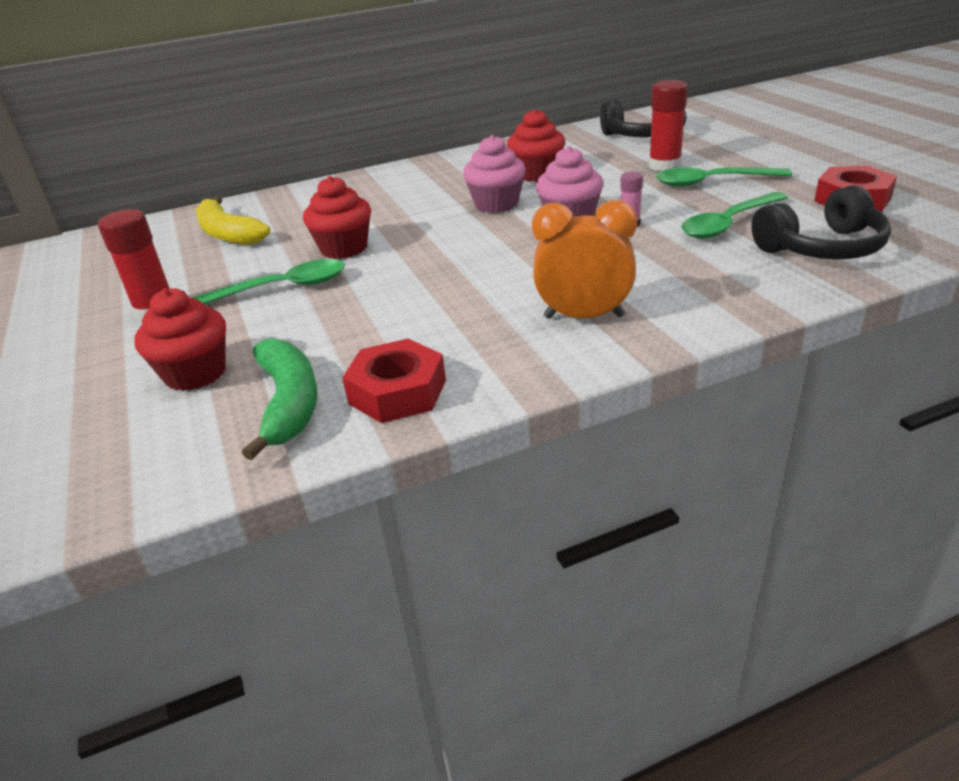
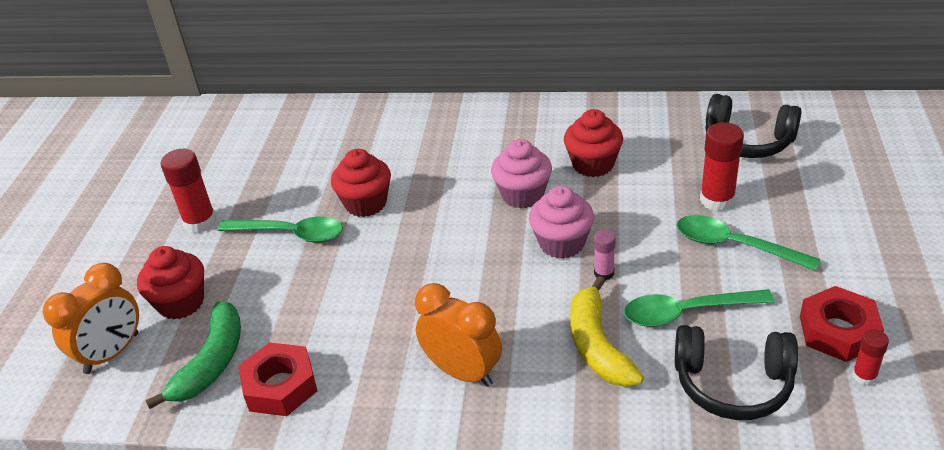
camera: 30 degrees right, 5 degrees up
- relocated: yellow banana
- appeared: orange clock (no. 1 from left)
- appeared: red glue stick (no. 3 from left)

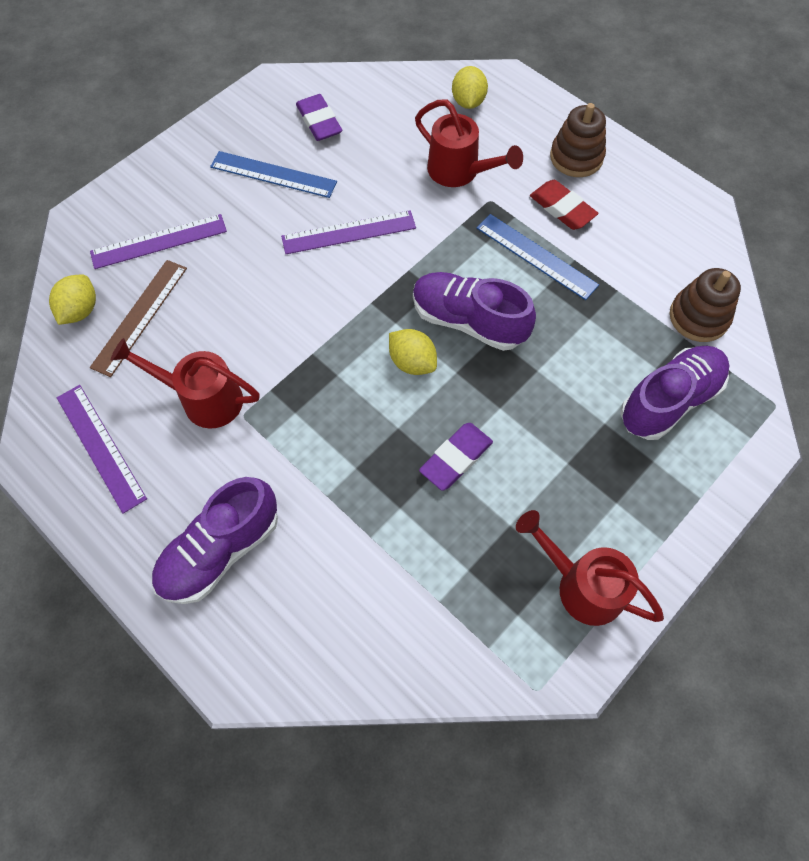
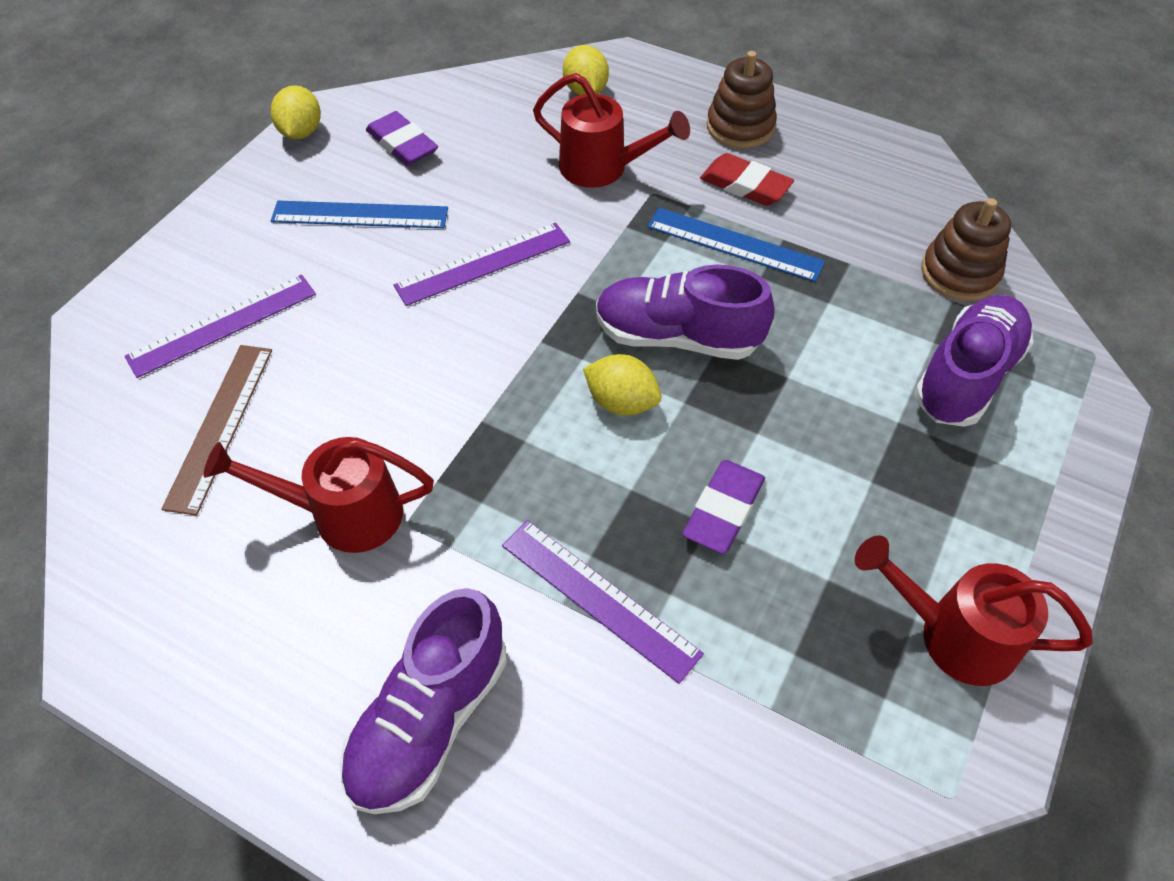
camera: 15 degrees left, 10 degrees down
- relocated: yellow lemon (no. 1 from left)
- relocated: purple ruler (no. 1 from left in the first image) to purple ruler (no. 3 from left)

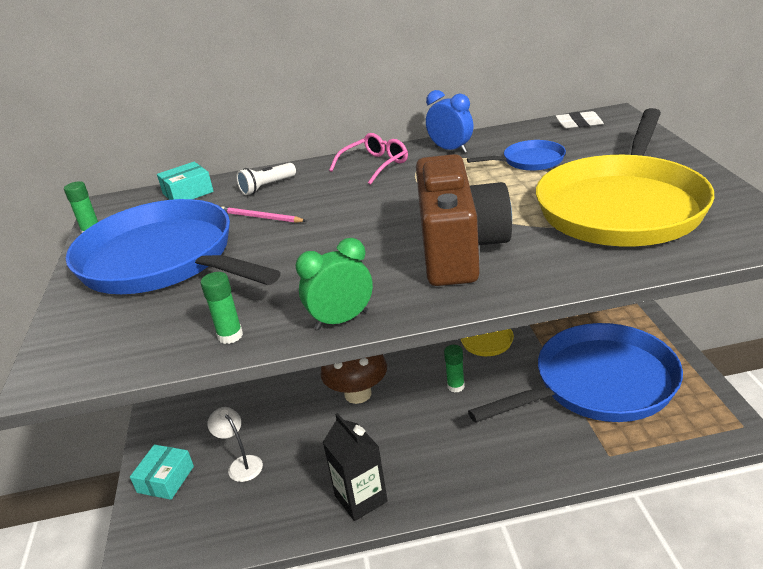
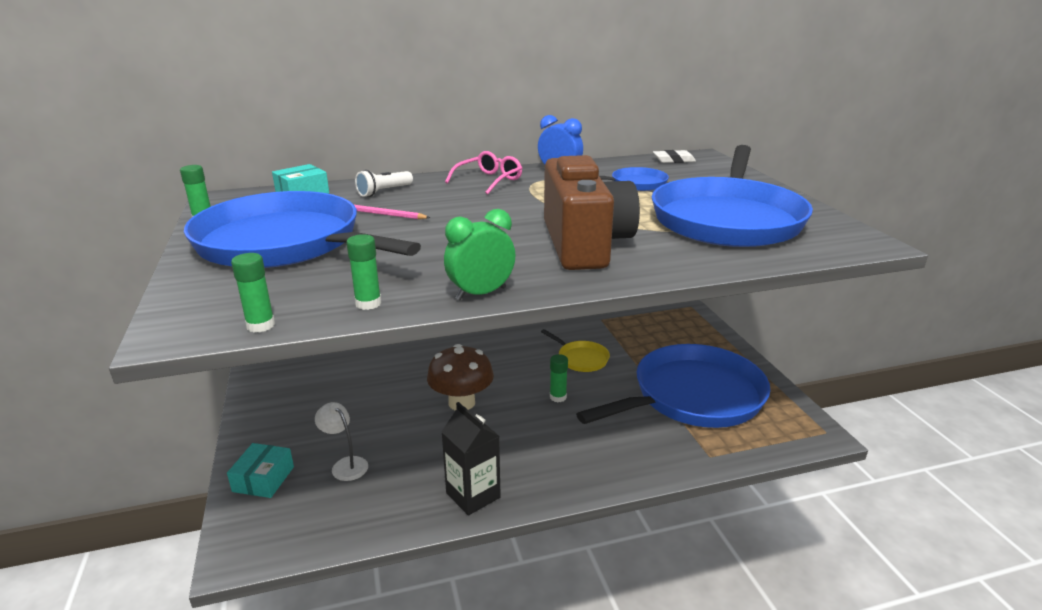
camera: 10 degrees left, 5 degrees down
- colour: yellow pan (no. 2 from left) to blue pan (no. 4 from left)
- appeared: green glue stick (no. 2 from left)

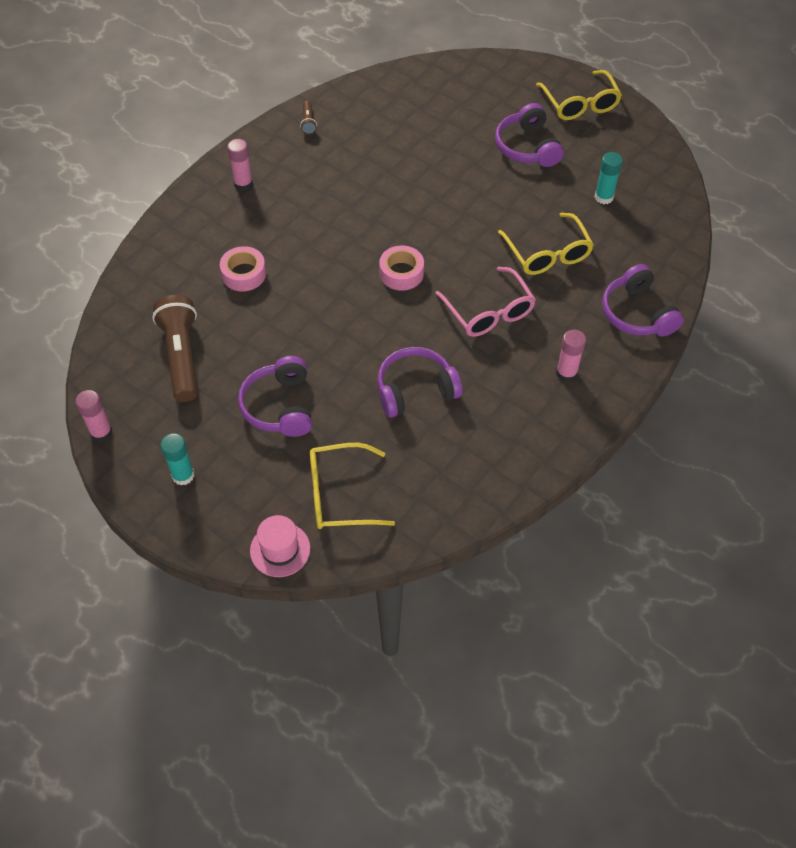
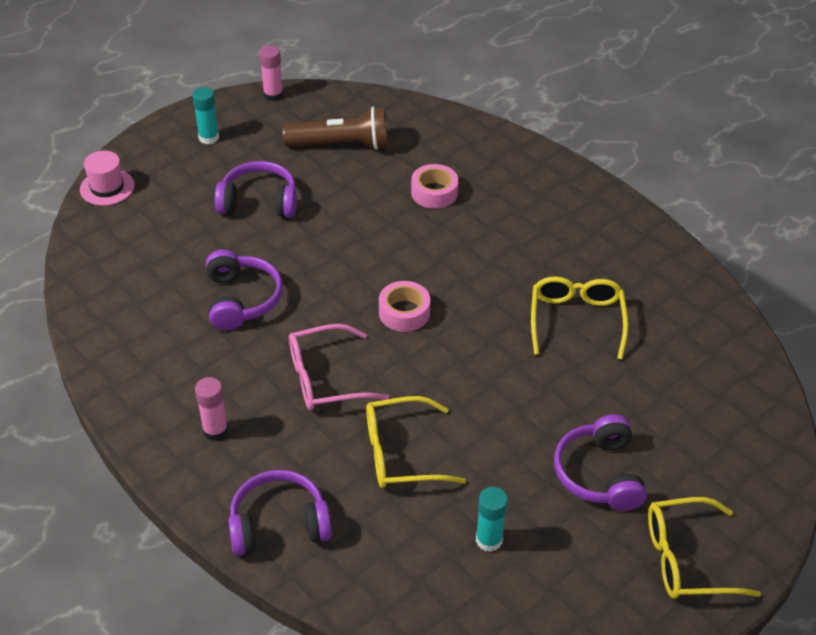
camera: 100 degrees right, 10 degrees down
- missing: brown flashlight (no. 2 from left)
- spun: purple headphones (no. 3 from left in the first image) 90 degrees counterclockwise
- missing: pink glue stick (no. 2 from left)
- relocated: yellow glasses (no. 1 from left in the first image) to yellow glasses (no. 2 from left)

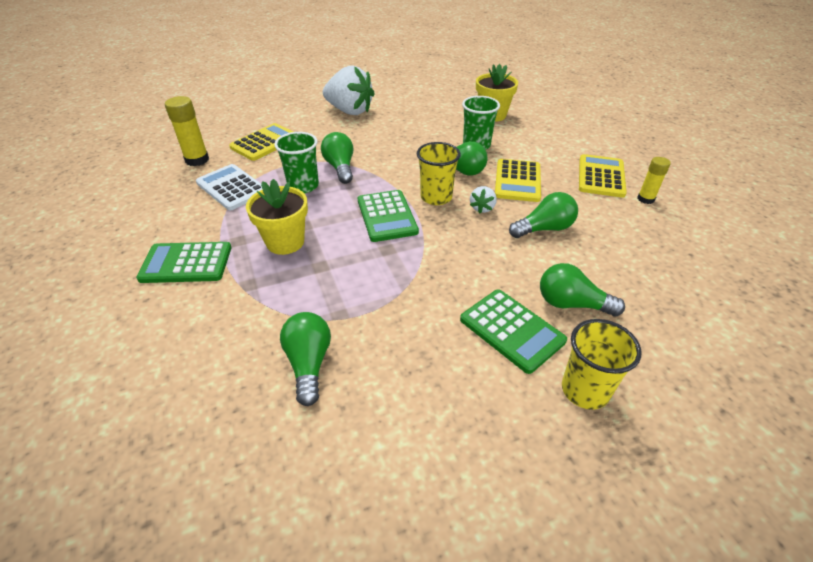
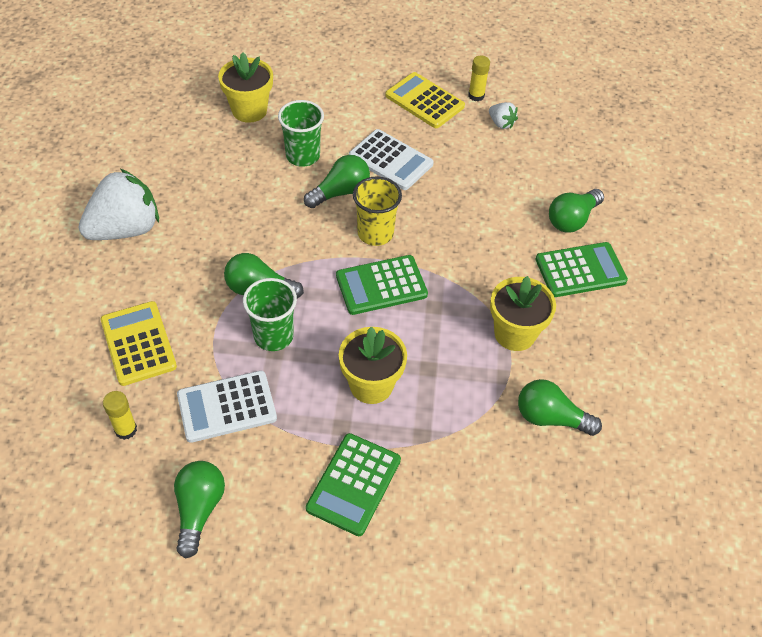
camera: 65 degrees left, 10 degrees up
- size: yellow glue stick (no. 1 from left) x0.64
- colour: yellow calculator (no. 2 from left) to white calculator (no. 2 from left)
- relocated: white strawberry (no. 2 from left)
- spun: green calculator (no. 2 from left) 150 degrees clockwise
- relocated: green light bulb (no. 4 from left in the first image) to green light bulb (no. 1 from left)
- missing: yellow cup (no. 2 from left)
- appeared: yellow flower pot (no. 3 from left)

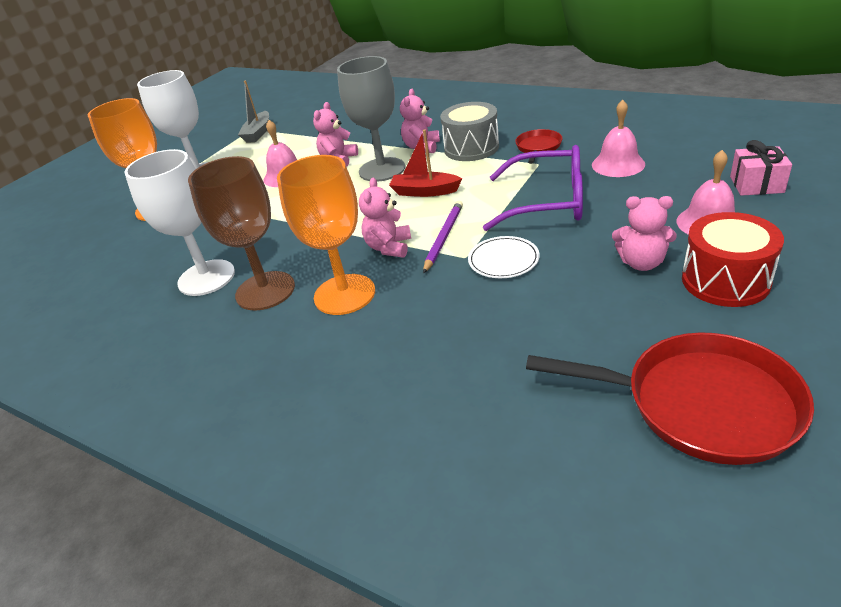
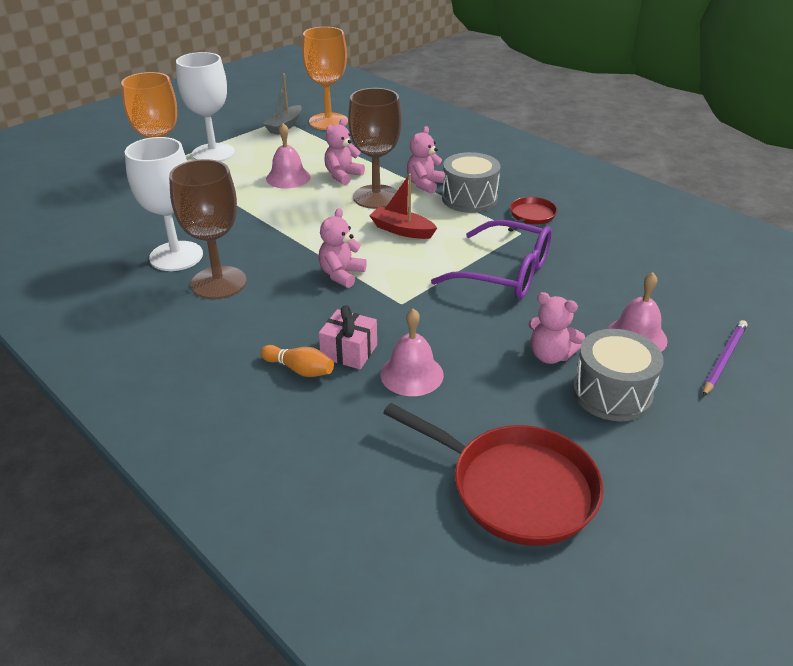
camera: 10 degrees right, 0 degrees up
- colour: grey goblet to brown goblet (no. 2 from left)
- relocated: pink bell (no. 2 from left)
- relocated: pink gift
- relocated: orange goblet (no. 2 from left)
- relocated: purple pencil
- colour: red drum to grey drum (no. 2 from left)
- missing: white plate
- appeared: orange bowling pin

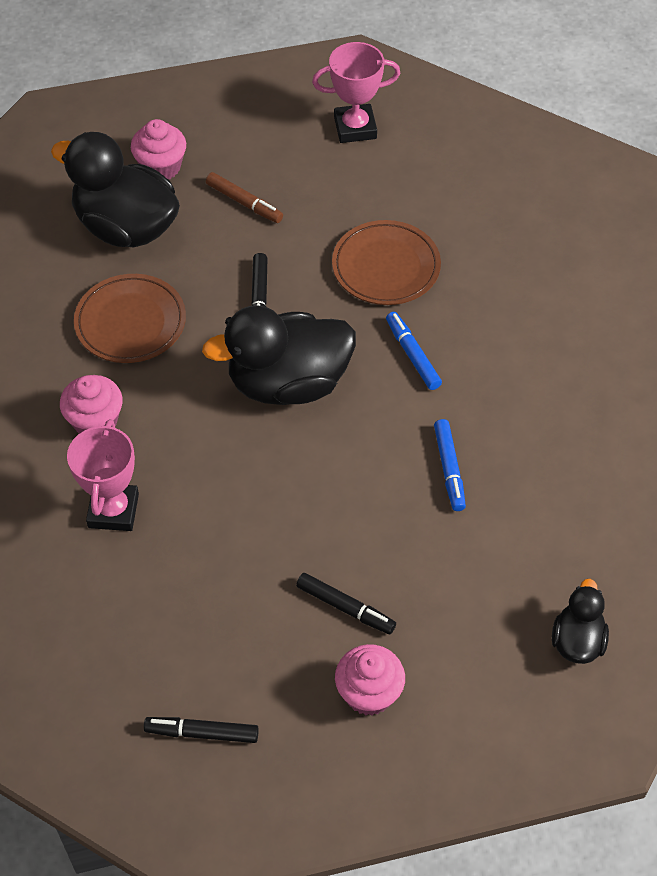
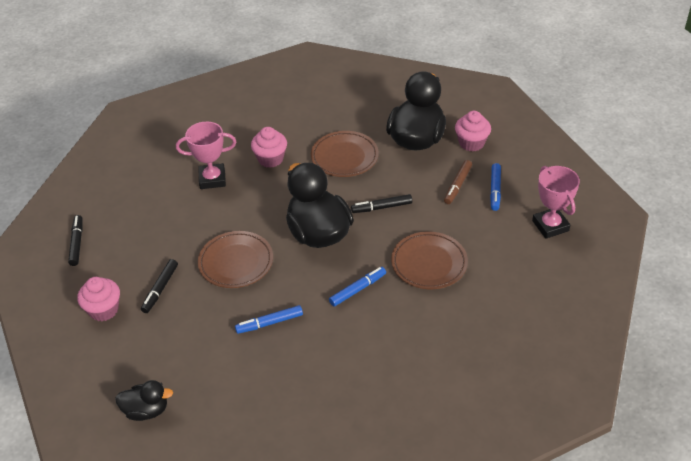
camera: 80 degrees right, 10 degrees down
- appeared: blue marker (no. 3 from left)
- appeared: brown plate (no. 1 from left)

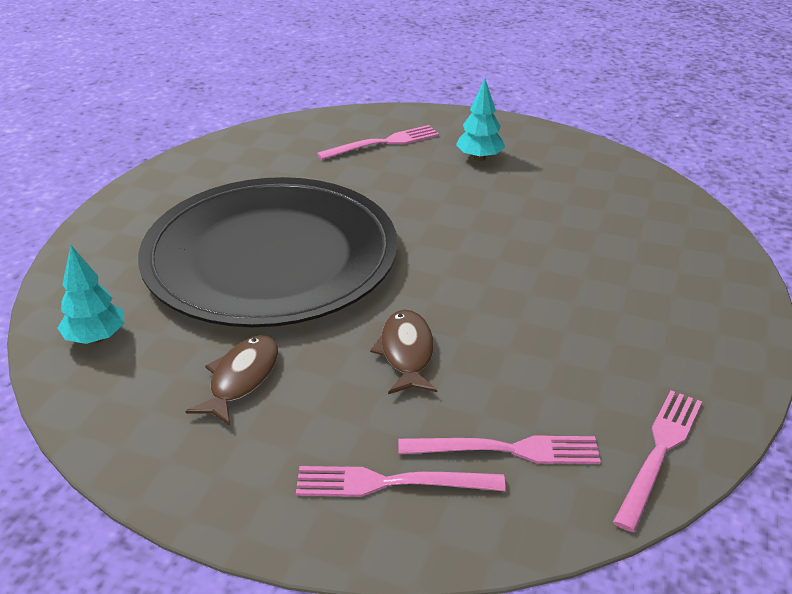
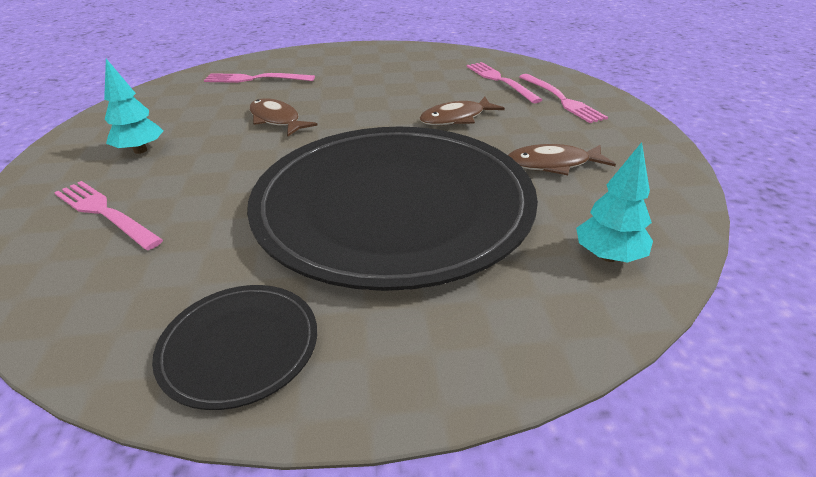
camera: 115 degrees left, 0 degrees up
- relocated: pink fork (no. 4 from left in the first image) to pink fork (no. 2 from left)
- appeared: brown fish (no. 1 from left)
- appeared: black plate (no. 1 from left)

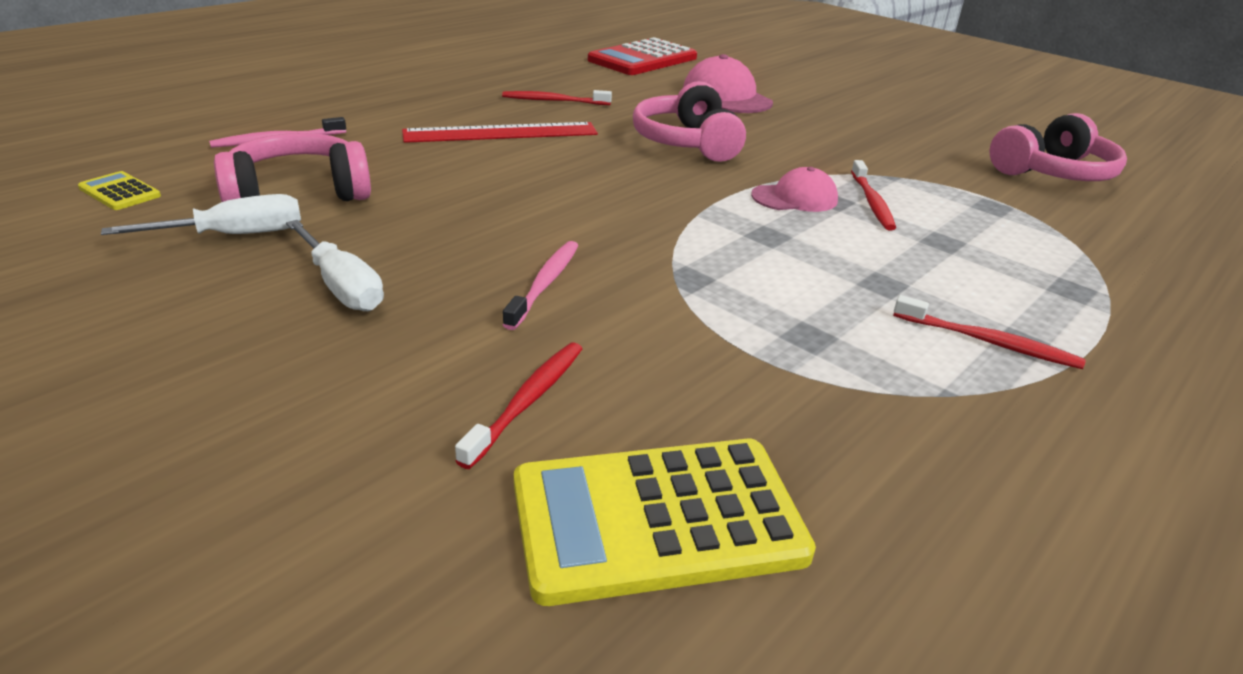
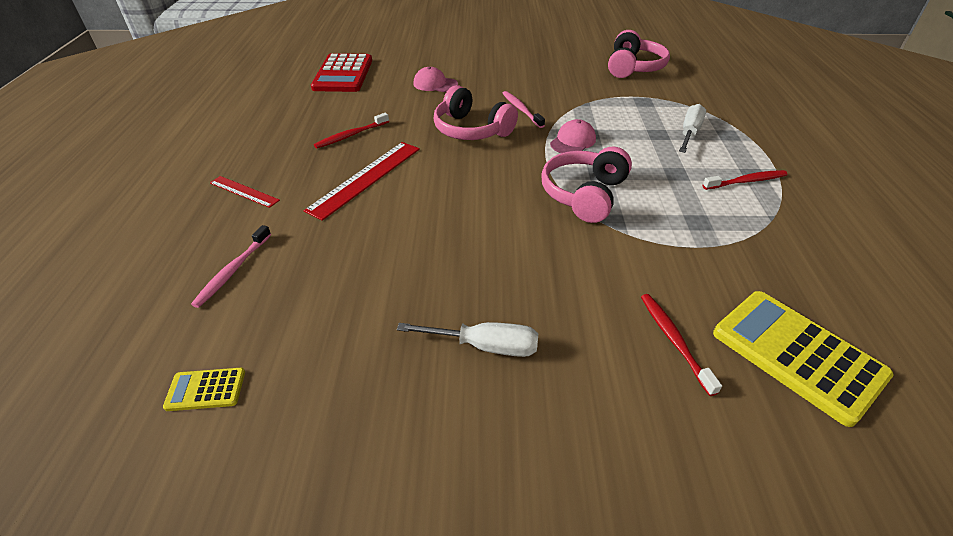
camera: 40 degrees left, 10 degrees up
- size: pink cap (no. 1 from left) x0.65
- relocated: pink headphones (no. 1 from left in the first image) to pink headphones (no. 2 from left)
- missing: red toothbrush (no. 3 from left)
- relocated: white screwdriver (no. 1 from left in the first image) to white screwdriver (no. 2 from left)
- relocated: pink toothbrush (no. 2 from left)
- spun: yellow calculator (no. 2 from left) 105 degrees clockwise
- appeared: red ruler (no. 1 from left)

